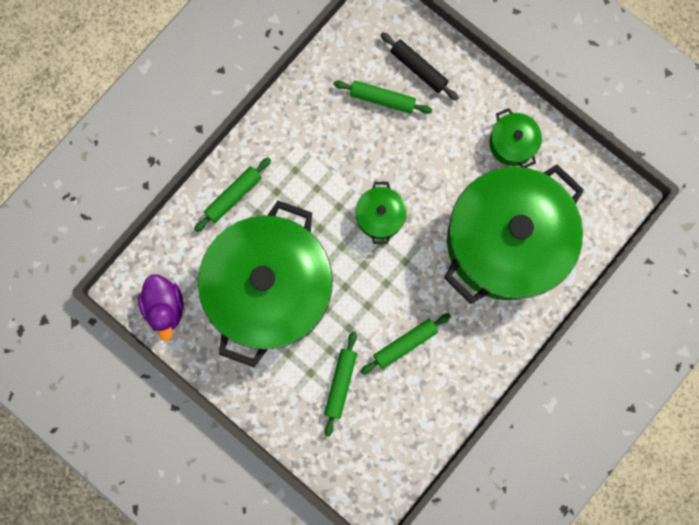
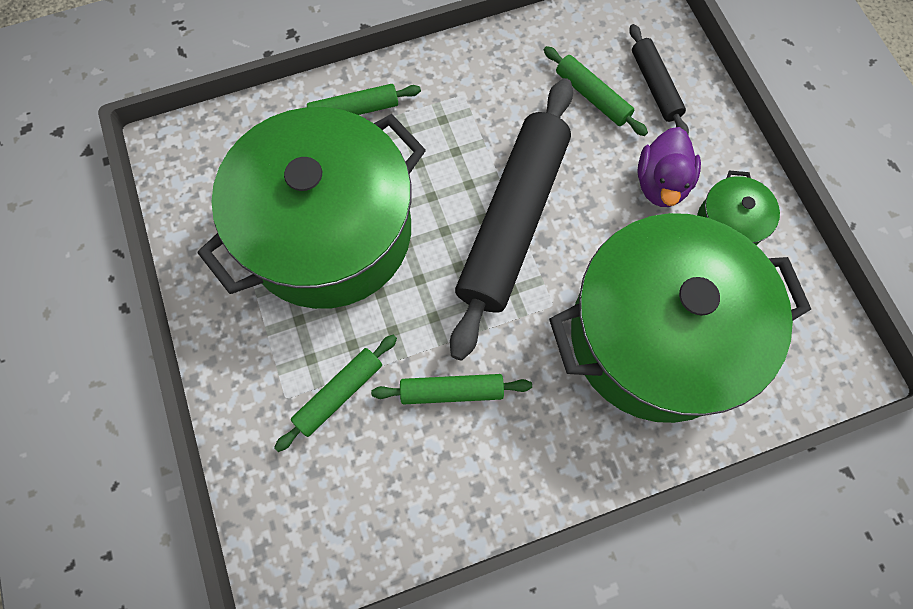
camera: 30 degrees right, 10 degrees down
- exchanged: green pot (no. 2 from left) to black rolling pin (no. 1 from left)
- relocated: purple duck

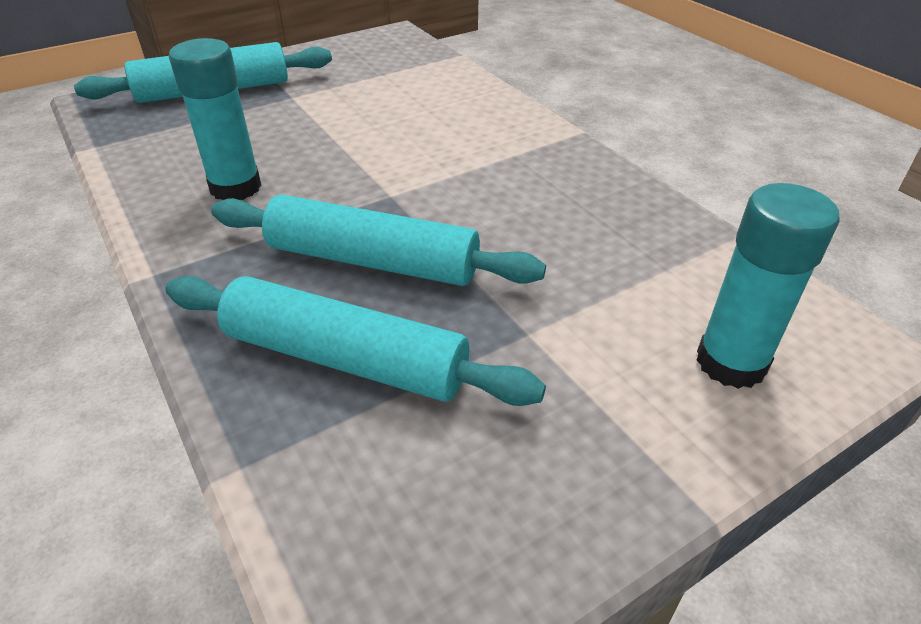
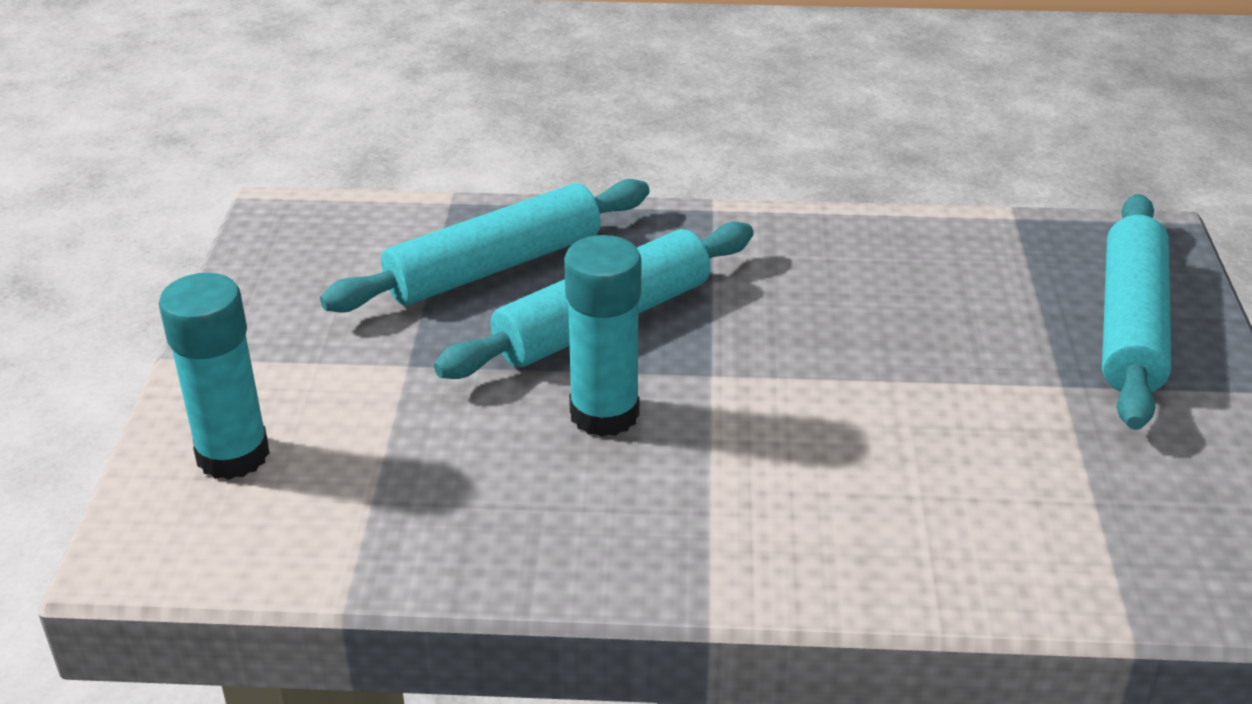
camera: 125 degrees right, 5 degrees down
- relocated: turquoise glue stick (no. 1 from left in the first image) to turquoise glue stick (no. 2 from left)

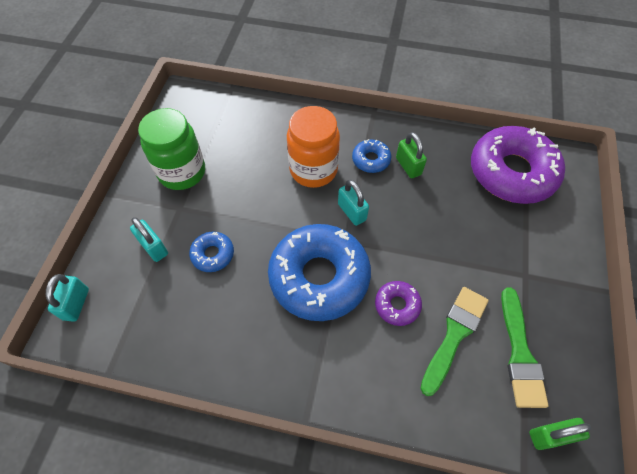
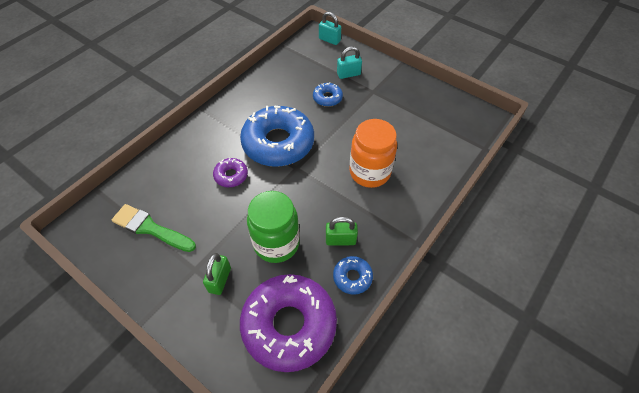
camera: 115 degrees right, 5 degrees down
- relocated: green jar
- relocated: blue donut (no. 3 from left)
- missing: turquoise padlock (no. 3 from left)
- missing: green brush (no. 1 from left)
- relocated: green padlock (no. 2 from left in the first image) to green padlock (no. 1 from left)

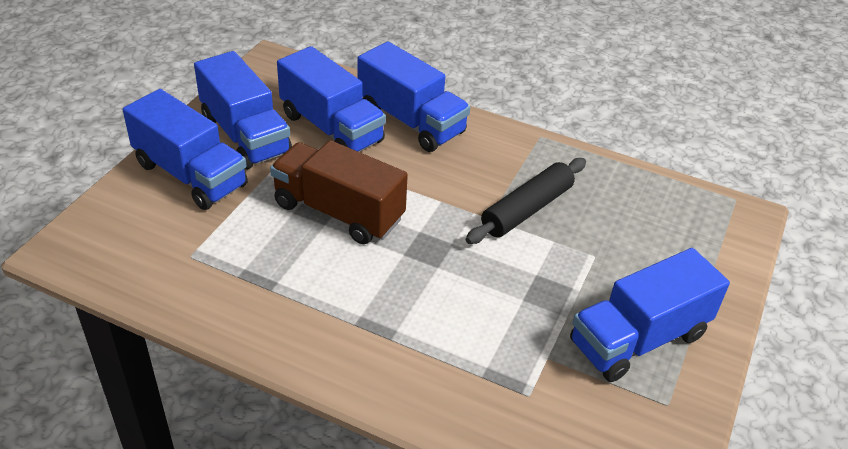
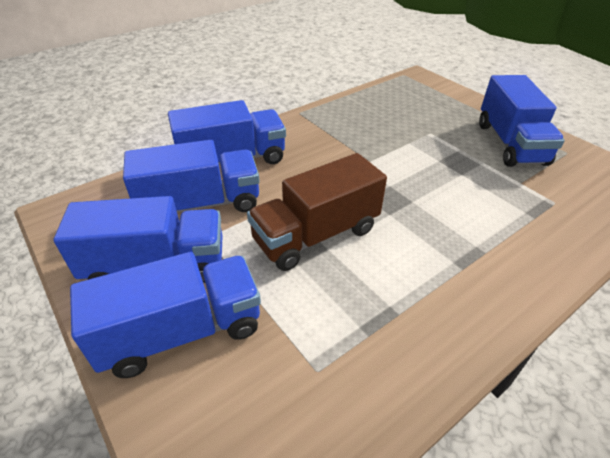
camera: 60 degrees left, 0 degrees up
- missing: black rolling pin

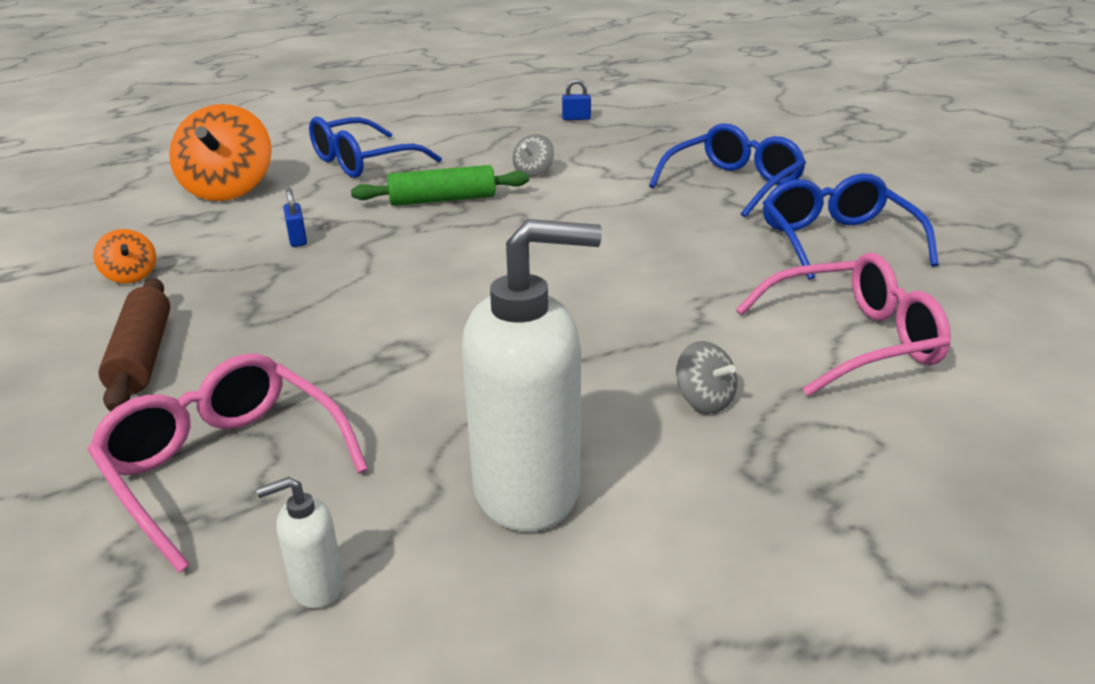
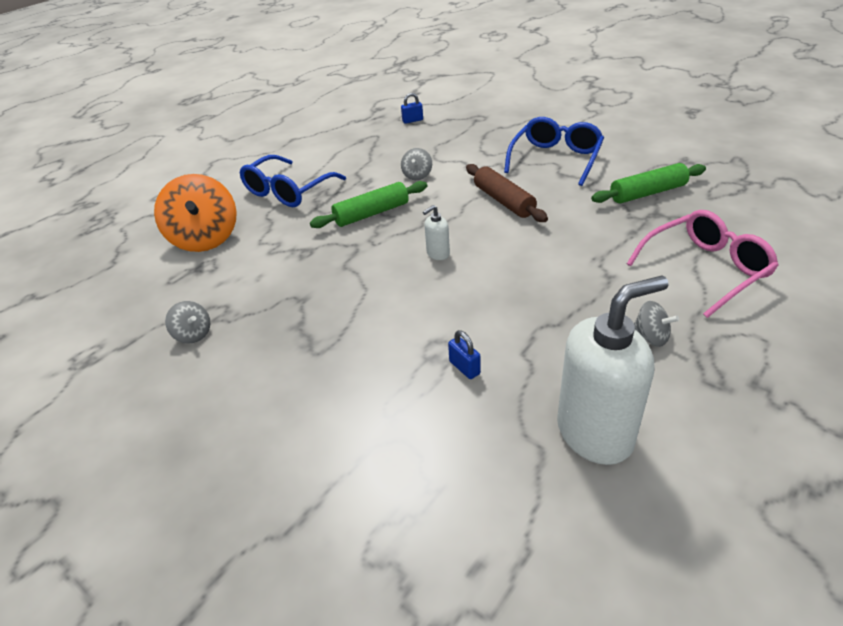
camera: 15 degrees left, 10 degrees up
- exchanged: blue glasses (no. 3 from left) to green rolling pin (no. 2 from left)
- relocated: blue padlock (no. 1 from left in the first image) to blue padlock (no. 2 from left)
- colour: orange spinning top (no. 1 from left) to grey spinning top (no. 1 from left)
- relocated: brown rolling pin
- missing: pink glasses (no. 1 from left)
- relocated: white soap dispenser (no. 1 from left)

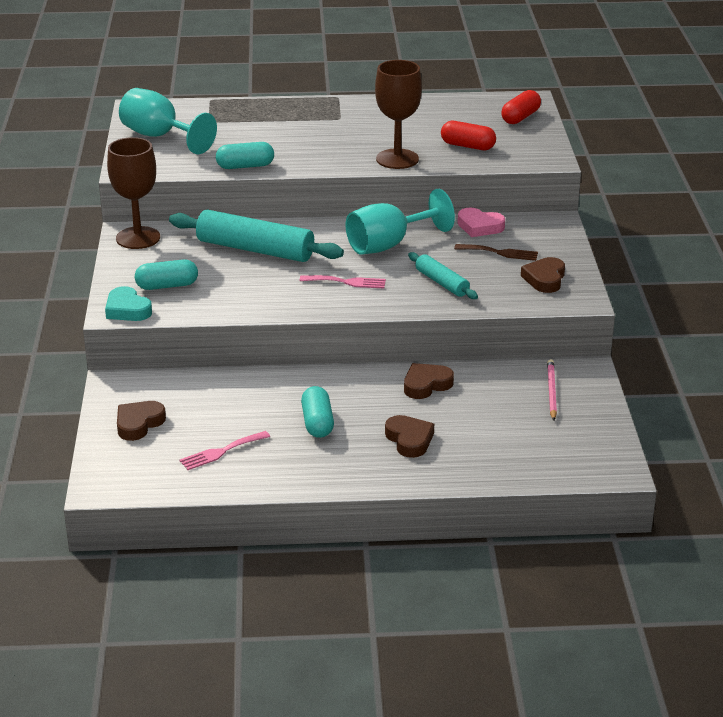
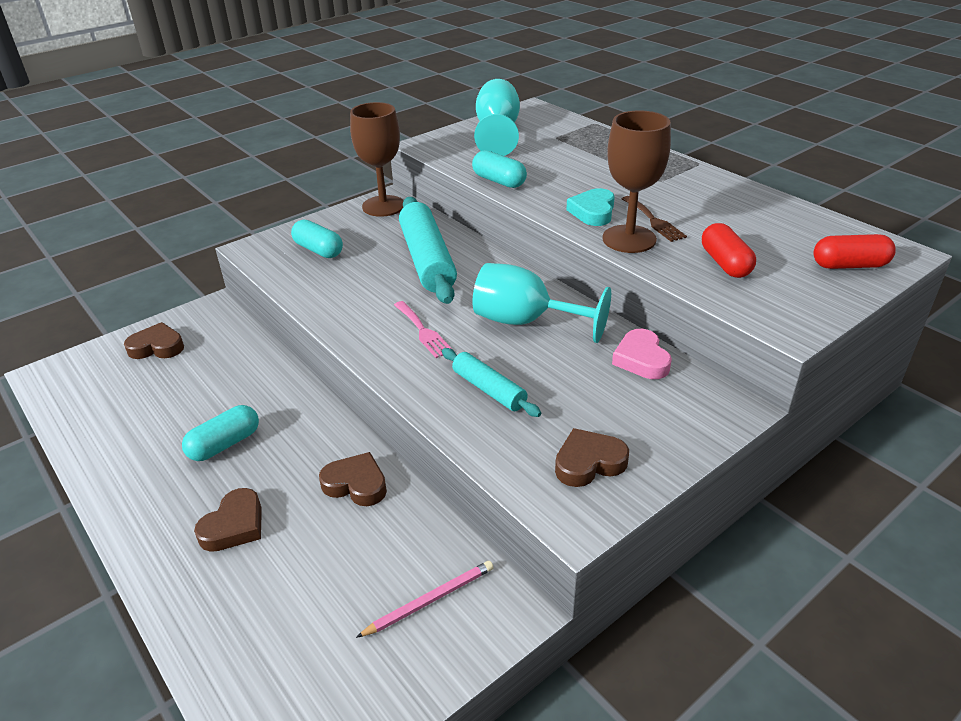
camera: 55 degrees right, 5 degrees up
- relocated: brown fork
- spun: turquoise rolling pin (no. 2 from left) 60 degrees counterclockwise
- relocated: turquoise heart
- missing: pink fork (no. 1 from left)

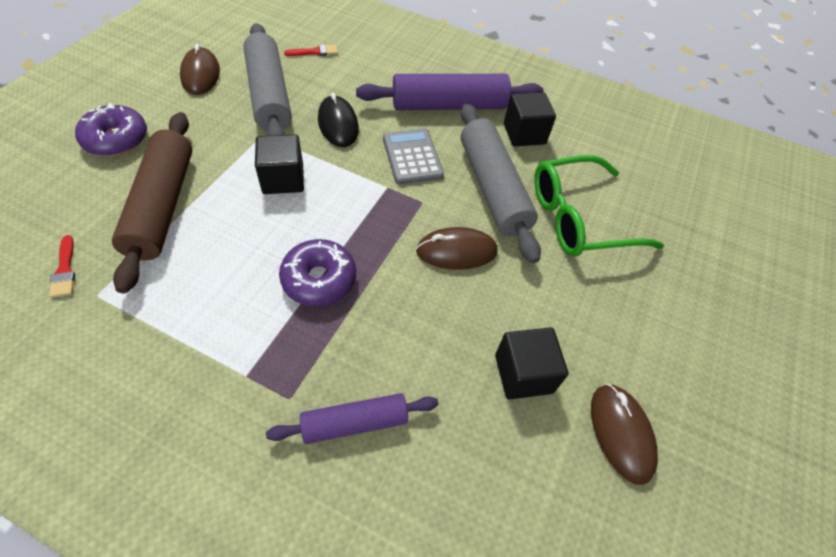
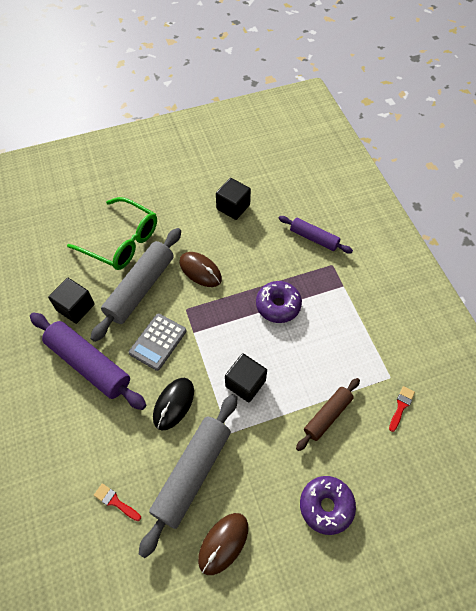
camera: 130 degrees left, 5 degrees up
- size: brown rolling pin x0.59
- missing: brown mouse (no. 3 from left)

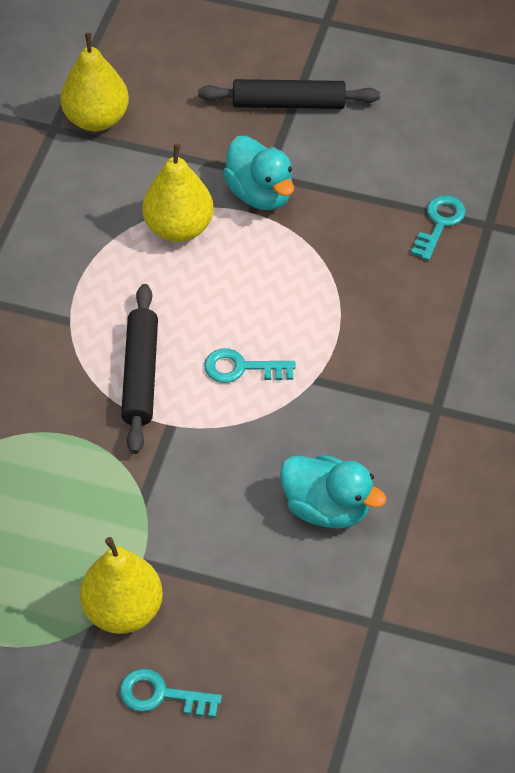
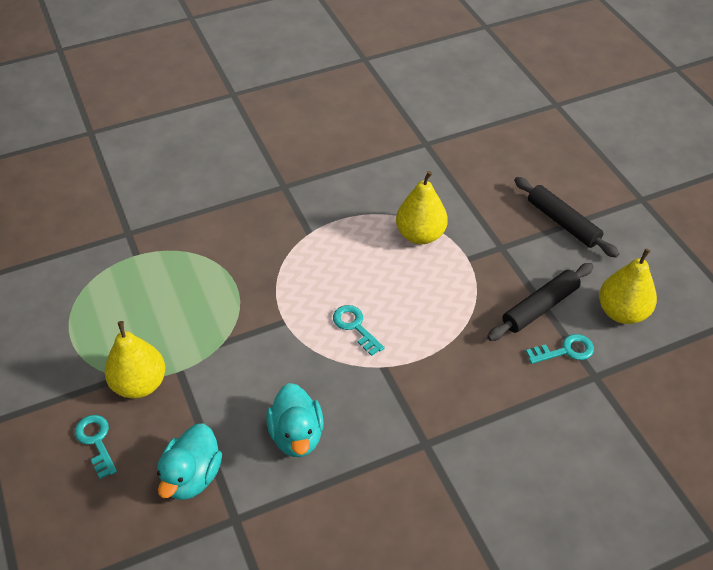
camera: 50 degrees right, 5 degrees down
- relocated: yellow pear (no. 1 from left in the first image) to yellow pear (no. 3 from left)
- relocated: turquoise duck (no. 1 from left)
- relocated: black rolling pin (no. 1 from left)

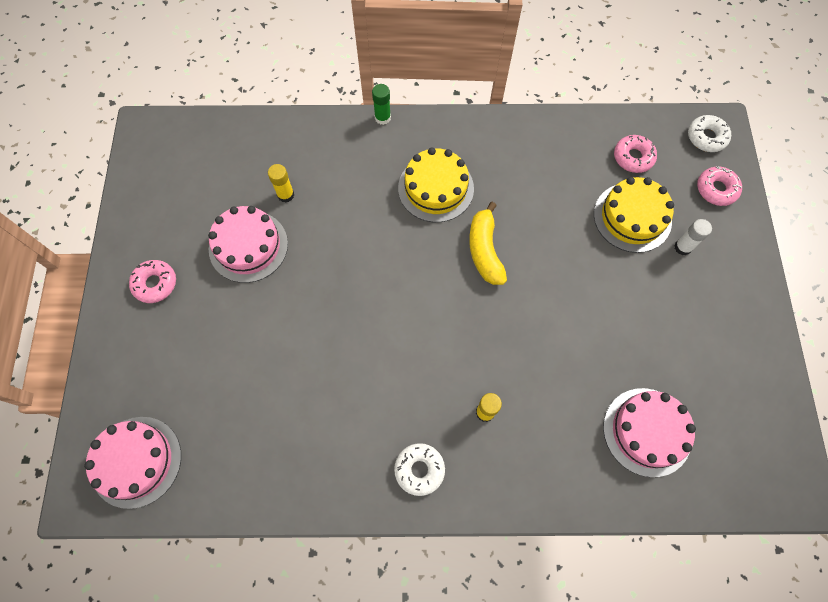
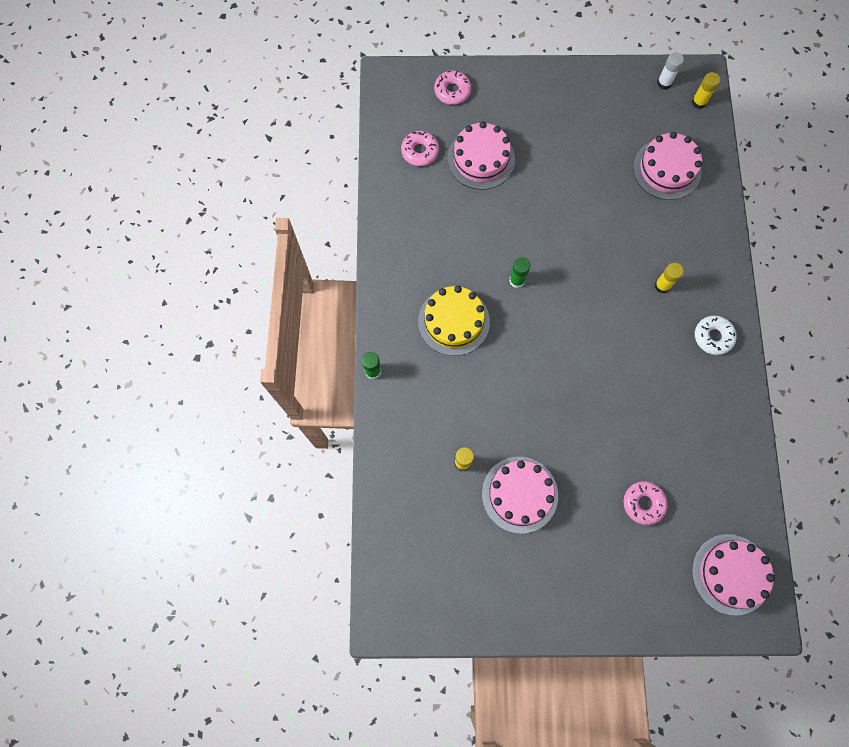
camera: 90 degrees left, 5 degrees up
- missing: white donut (no. 2 from left)
- colour: yellow cake (no. 2 from left) to pink cake (no. 1 from left)
- exchanged: yellow banana to green glue stick (no. 2 from left)
- relocated: white glue stick
- relocated: pink donut (no. 1 from left in the first image) to pink donut (no. 3 from left)
- appeared: yellow glue stick (no. 3 from left)

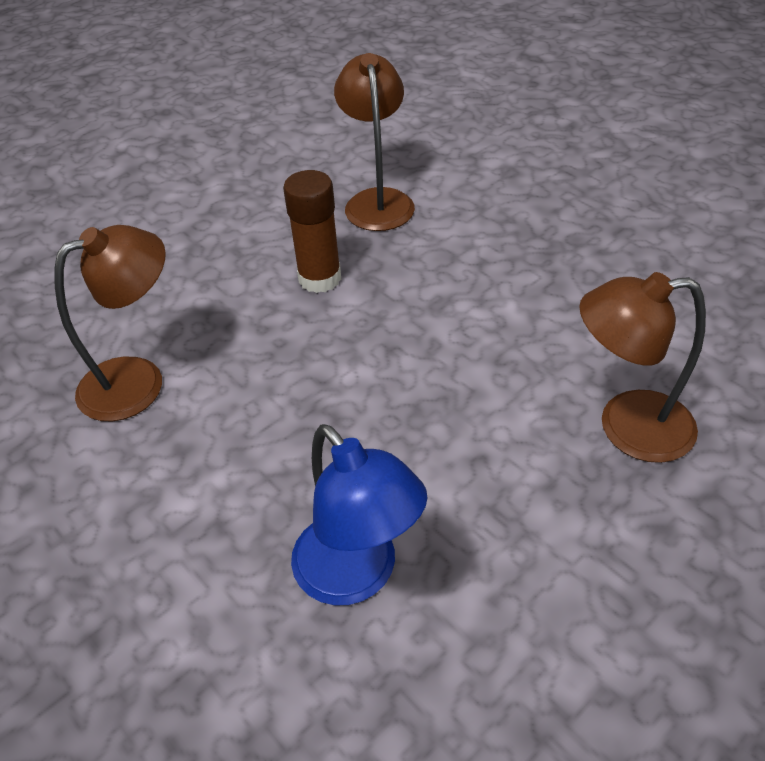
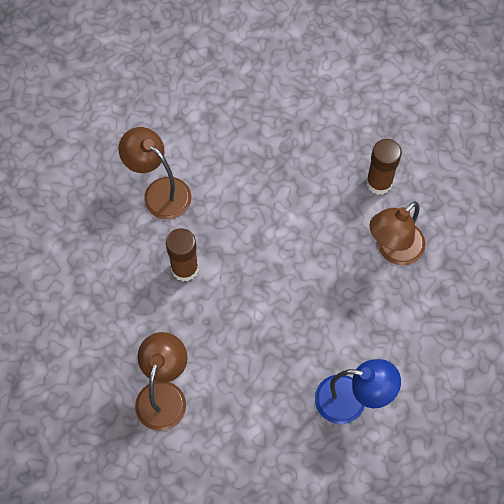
camera: 45 degrees left, 20 degrees up
- appeared: brown glue stick (no. 2 from left)

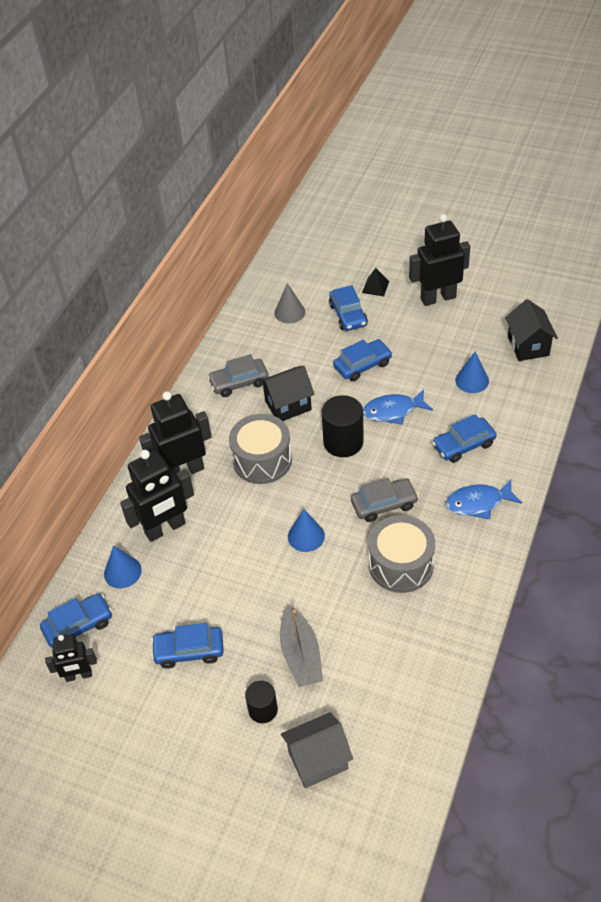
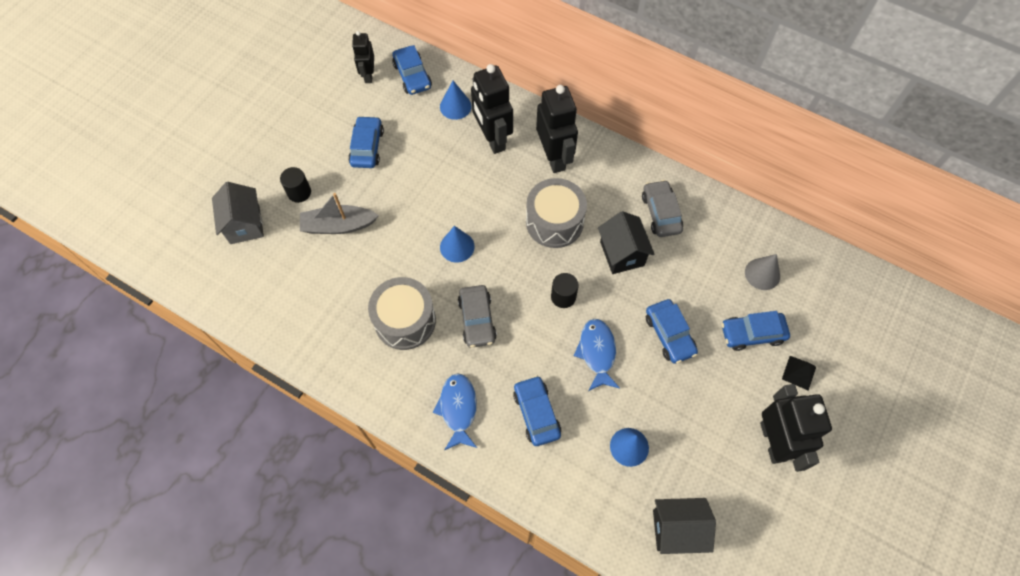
camera: 95 degrees right, 15 degrees up
- size: black cylinder (no. 2 from left) x0.61

